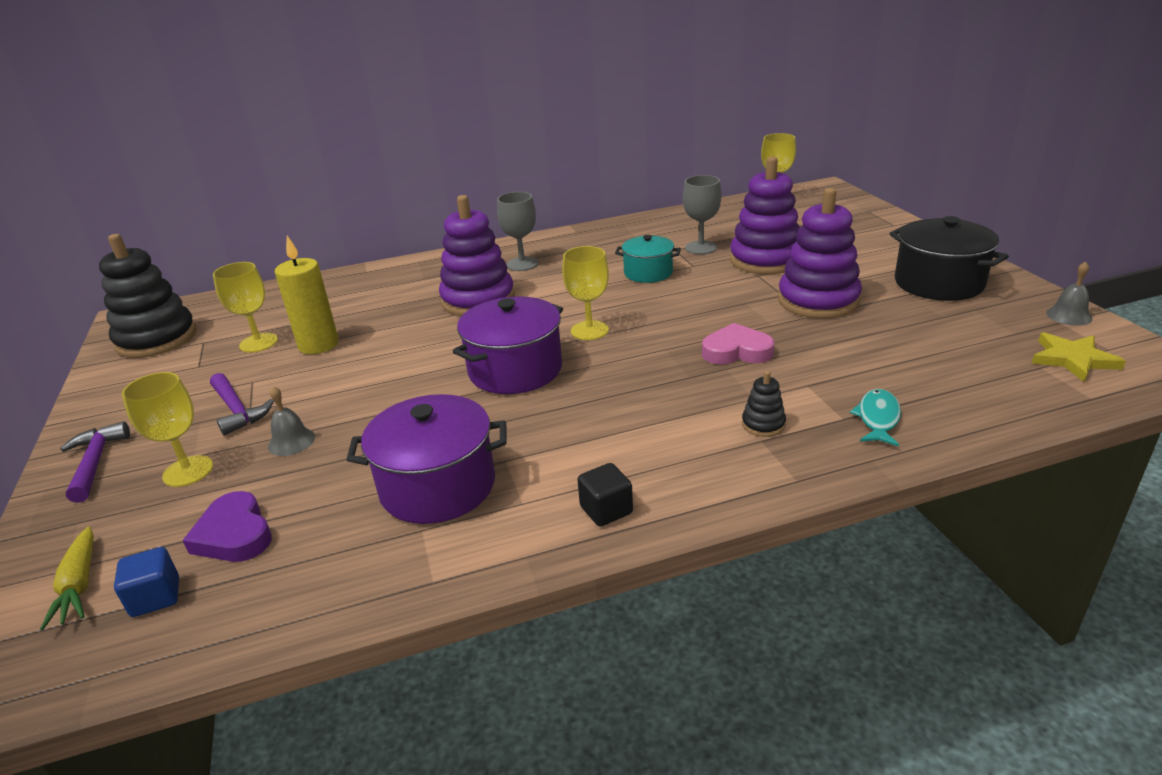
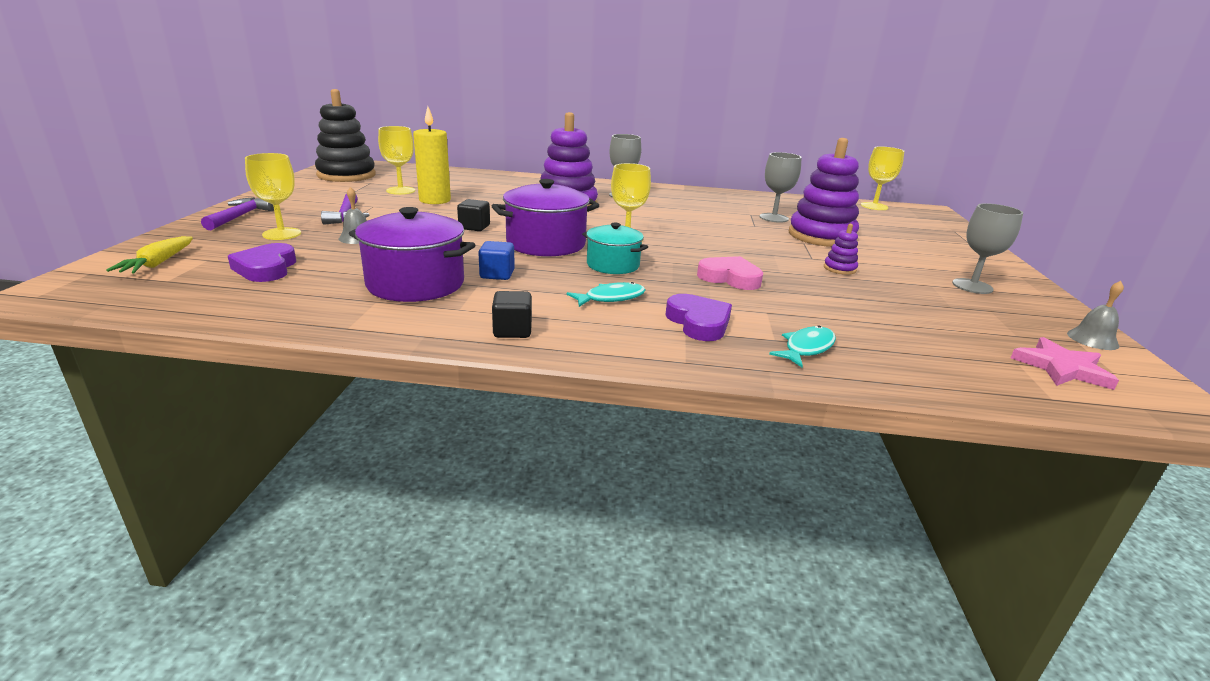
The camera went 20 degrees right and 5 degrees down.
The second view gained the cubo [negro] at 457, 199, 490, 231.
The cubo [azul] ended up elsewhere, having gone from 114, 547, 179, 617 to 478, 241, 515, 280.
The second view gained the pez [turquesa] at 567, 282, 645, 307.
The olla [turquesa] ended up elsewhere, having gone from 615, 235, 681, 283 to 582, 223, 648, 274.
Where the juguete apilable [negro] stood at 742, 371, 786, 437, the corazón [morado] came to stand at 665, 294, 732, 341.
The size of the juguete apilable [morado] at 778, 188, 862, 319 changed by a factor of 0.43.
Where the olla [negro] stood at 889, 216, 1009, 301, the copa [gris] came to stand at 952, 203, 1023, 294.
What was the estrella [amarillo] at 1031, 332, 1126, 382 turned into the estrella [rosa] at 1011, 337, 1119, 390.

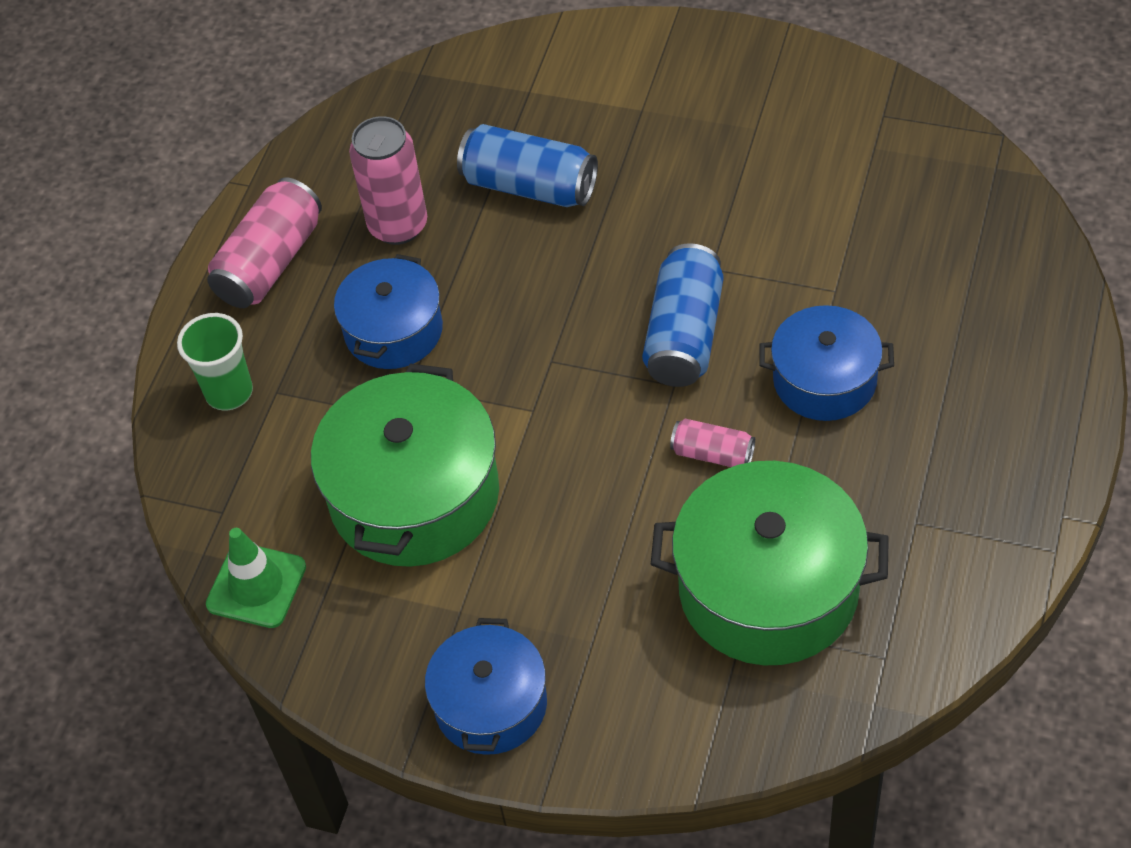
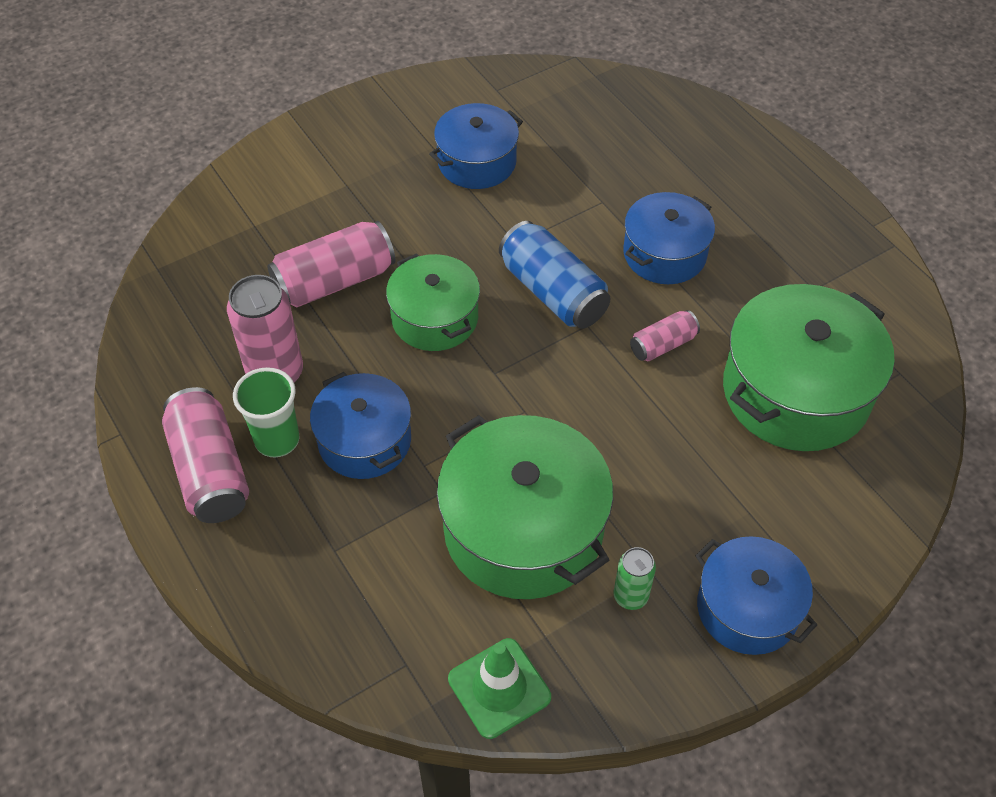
The camera went 55 degrees left and 0 degrees up.
The vaso [verde] ended up elsewhere, having gone from 177, 313, 253, 410 to 233, 367, 299, 457.
What was the lata [azul] at 457, 124, 598, 207 turned into the lata [rosa] at 267, 221, 395, 307.
The second view gained the olla [verde] at 386, 253, 480, 351.
The second view gained the olla [azul] at 429, 103, 523, 189.
The second view gained the lata [verde] at 613, 547, 656, 610.

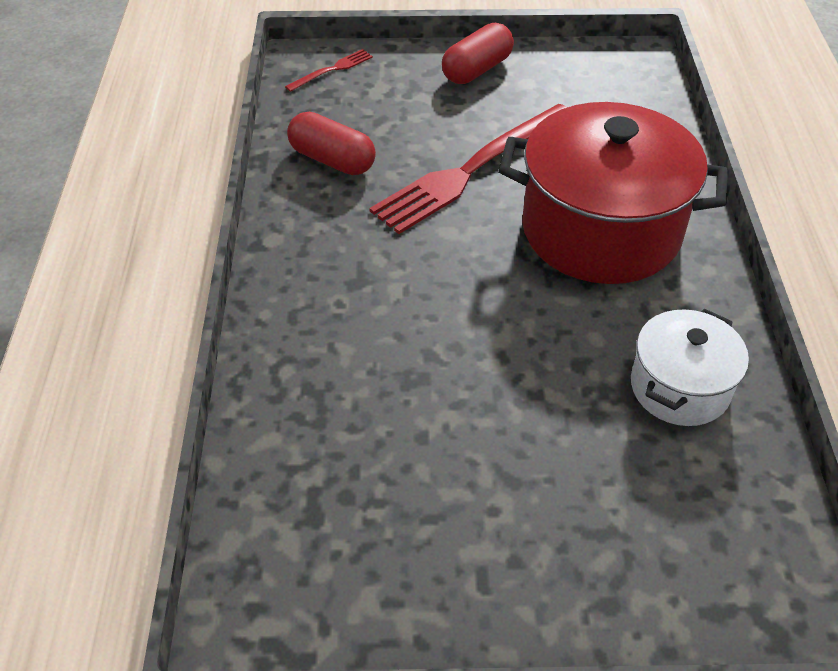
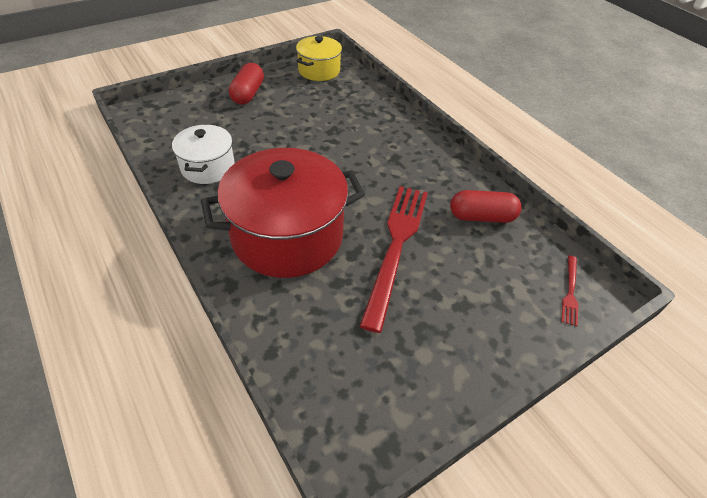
The camera went 145 degrees right and 0 degrees up.
The cápsula [rojo] ended up elsewhere, having gone from 442, 23, 514, 84 to 229, 63, 264, 104.
The second view gained the olla [amarillo] at 296, 36, 342, 81.

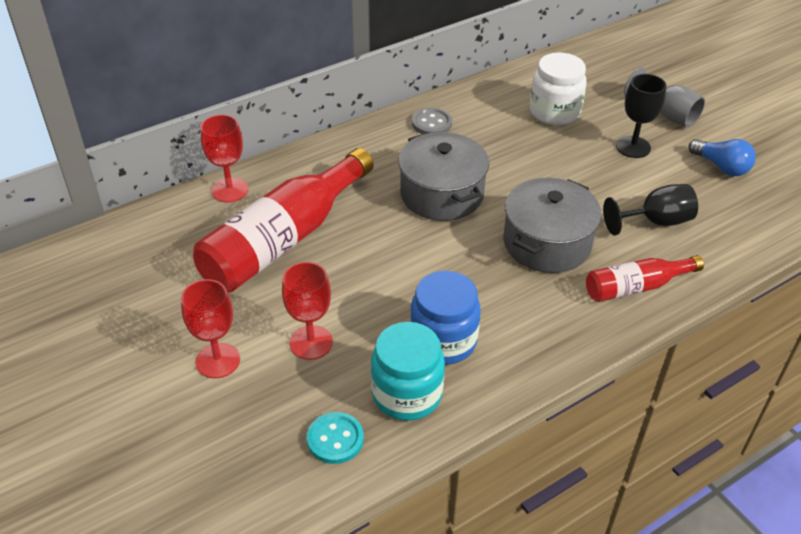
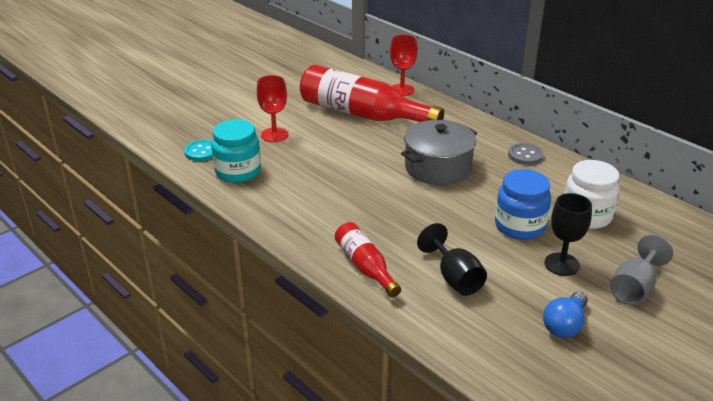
The camera went 80 degrees right and 10 degrees down.
The tarro [azul] ended up elsewhere, having gone from 410, 271, 481, 364 to 495, 169, 551, 240.
The second view lost the copa [rojo] at 181, 279, 240, 378.
The second view lost the olla [gris] at 503, 178, 602, 273.

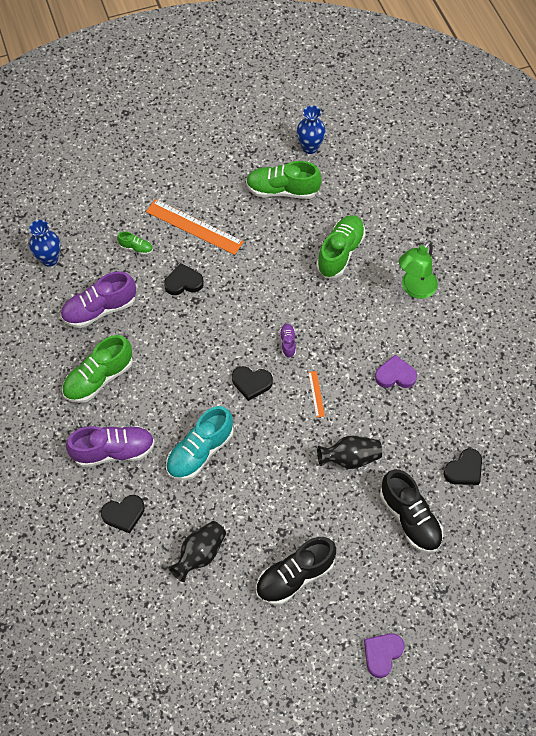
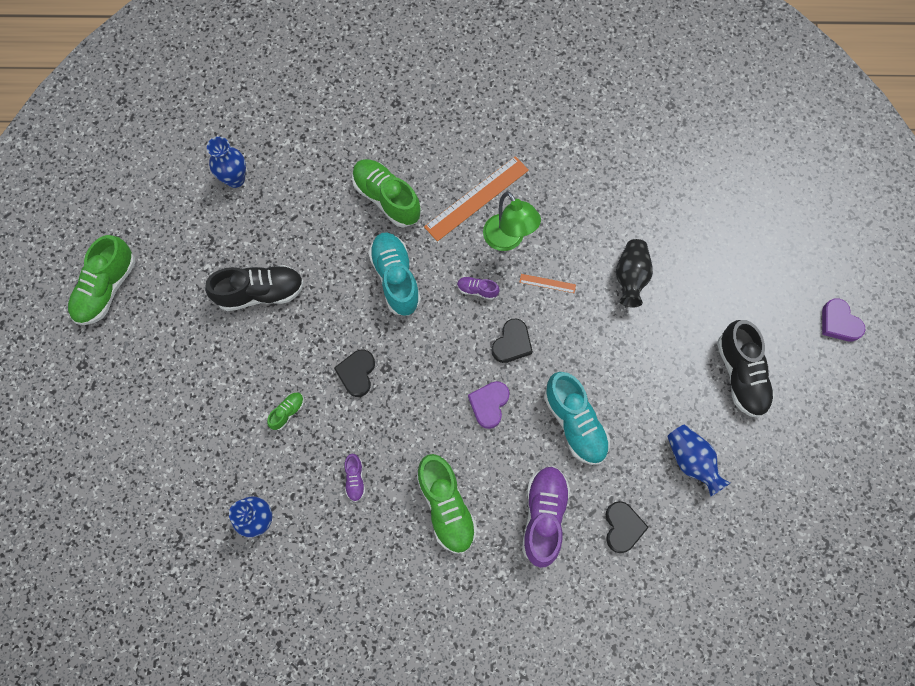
The camera went 70 degrees left and 10 degrees up.
The zapato [verde] ended up elsewhere, having gone from 246, 161, 322, 199 to 68, 235, 135, 325.
The zapato [negro] ended up elsewhere, having gone from 380, 469, 443, 553 to 205, 265, 304, 311.
The size of the zapato [morado] at 61, 271, 136, 328 changed by a factor of 0.47.
The second view gained the zapato [turquesa] at 368, 232, 421, 316.
The regla [naranja] ended up elsewhere, having gone from 146, 199, 244, 255 to 424, 156, 529, 241.
The corazón [morado] ended up elsewhere, having gone from 375, 355, 417, 388 to 468, 381, 510, 429.
The lámpara [verde] ended up elsewhere, having gone from 399, 241, 438, 299 to 483, 191, 541, 251.
What was the florero [negro] at 168, 521, 226, 582 turned into the florero [azul] at 667, 425, 730, 497.
The second view lost the corazón [negro] at 444, 448, 482, 485.

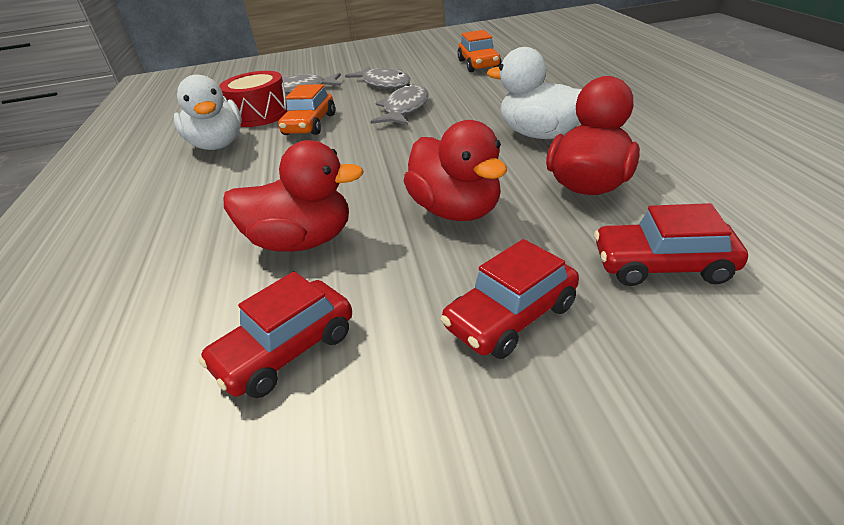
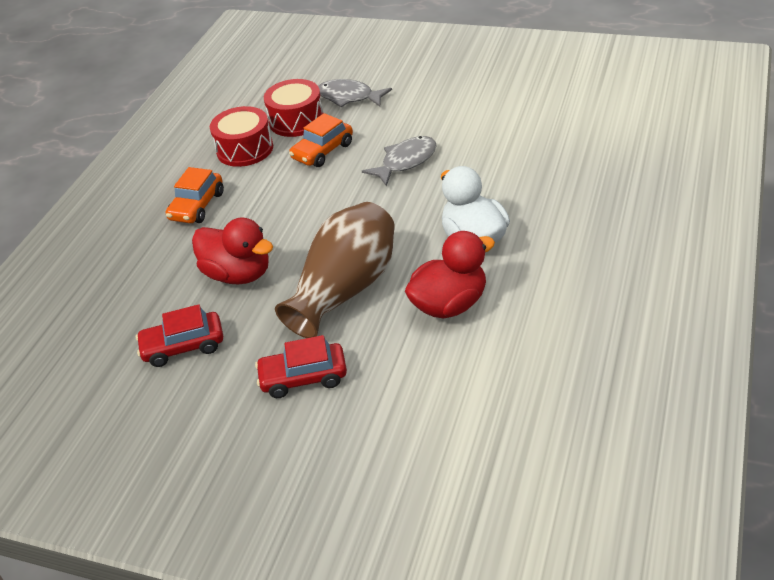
The camera went 30 degrees right and 5 degrees up.
The coche [naranja] ended up elsewhere, having gone from 457, 30, 501, 72 to 166, 167, 224, 223.
Where the pato [blanco] stood at 174, 74, 242, 150, the tambor [rojo] came to stand at 210, 106, 273, 167.
Where the pato [rojo] stood at 404, 120, 507, 221, the florero [marrón] came to stand at 275, 202, 395, 338.
The second view lost the pez [gris] at 345, 66, 411, 89.
The second view lost the coche [rojo] at 594, 203, 748, 286.

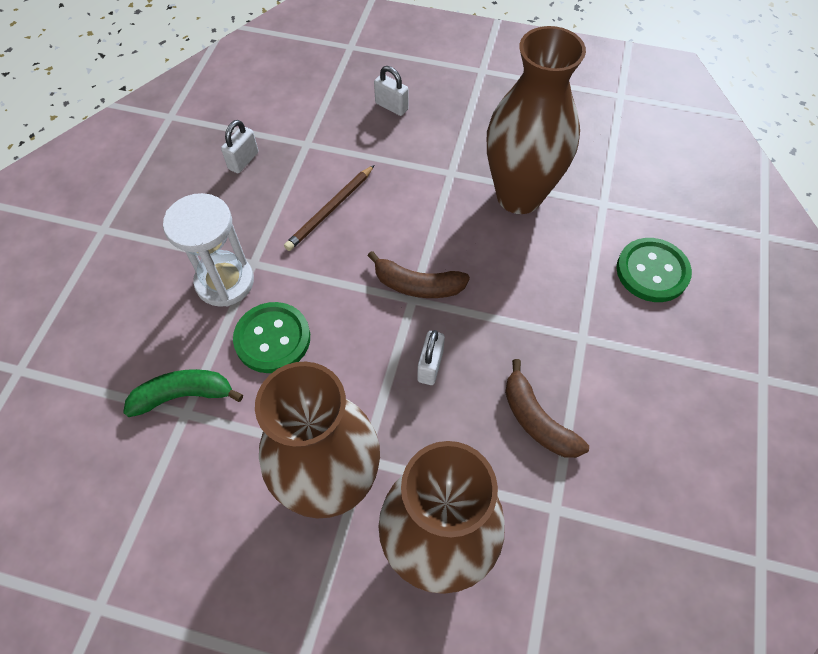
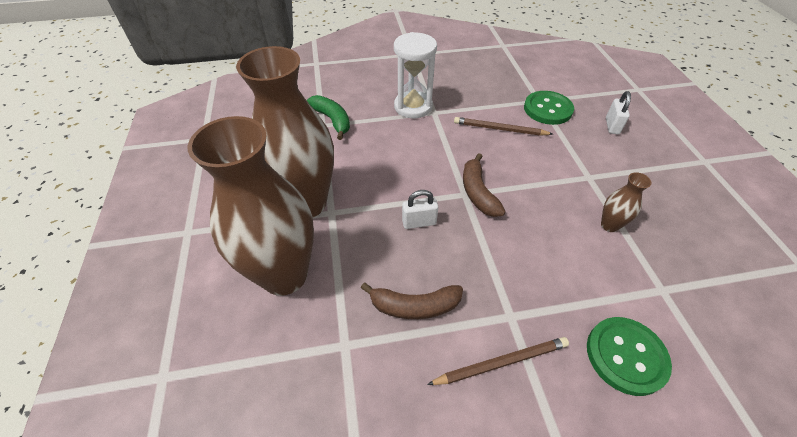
The camera went 65 degrees right and 10 degrees down.
The plátano [marrón] at 505, 359, 589, 458 ended up facing another way, 120 degrees counterclockwise from before.
The second view gained the lápiz [marrón] at 427, 337, 569, 385.
The botón [verde] ended up elsewhere, having gone from 233, 302, 310, 373 to 524, 91, 574, 125.
The size of the florero [marrón] at 487, 26, 586, 214 changed by a factor of 0.41.
The second view lost the candado [blanco] at 221, 120, 259, 173.

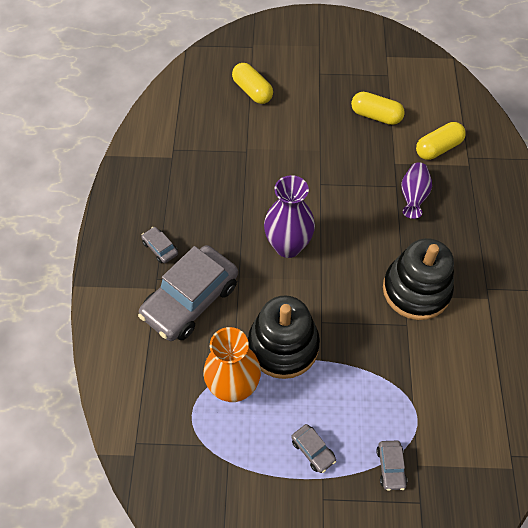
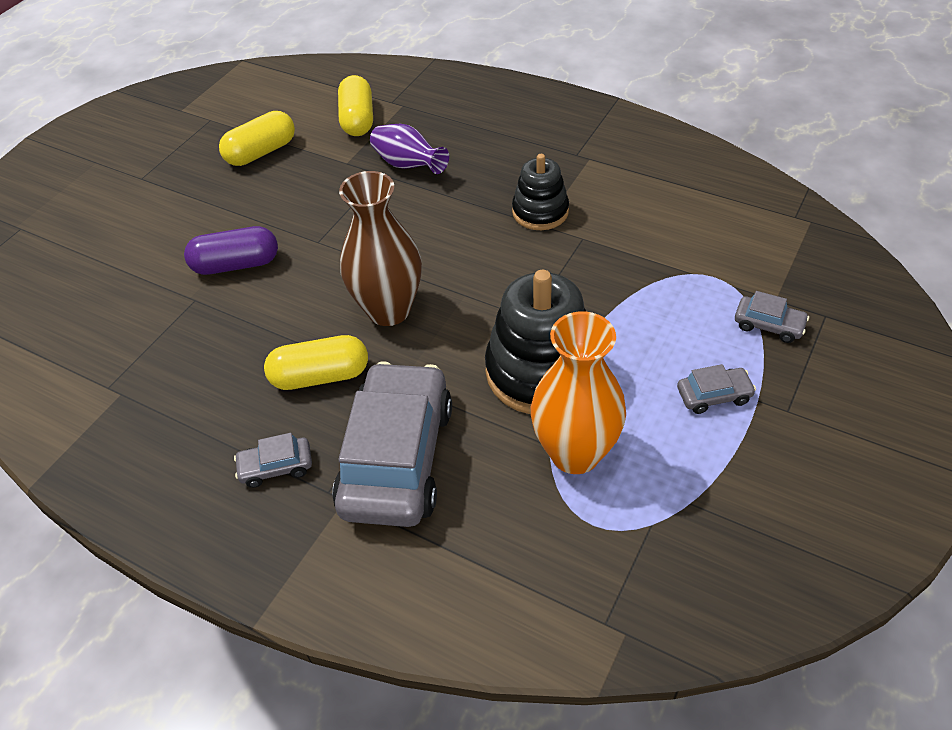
The camera went 60 degrees left and 10 degrees down.
The second view gained the cápsula [morado] at 184, 226, 278, 275.
The cápsula [amarillo] ended up elsewhere, having gone from 232, 63, 273, 104 to 264, 335, 368, 390.
The coche [gris] at 138, 245, 238, 341 ended up facing another way, 150 degrees counterclockwise from before.
What was the florero [morado] at 264, 175, 315, 258 turned into the florero [marrón] at 339, 171, 422, 326.
The size of the juguete apilable [negro] at 383, 238, 454, 320 changed by a factor of 0.60.

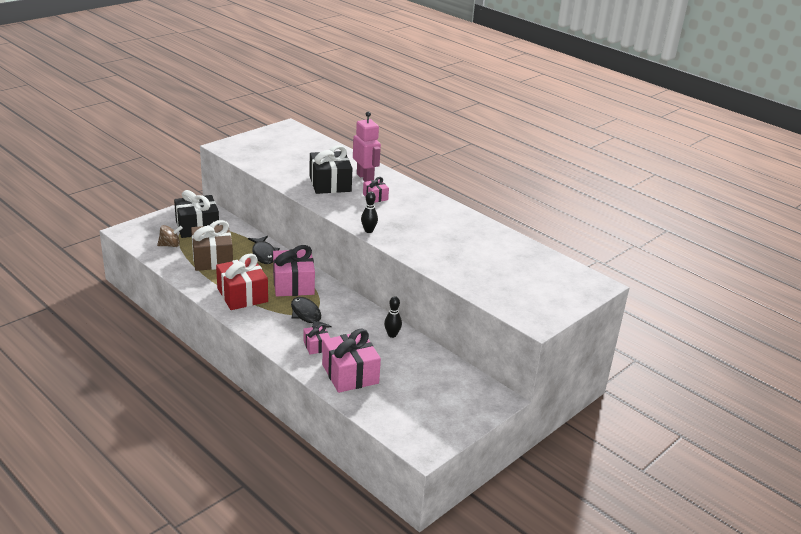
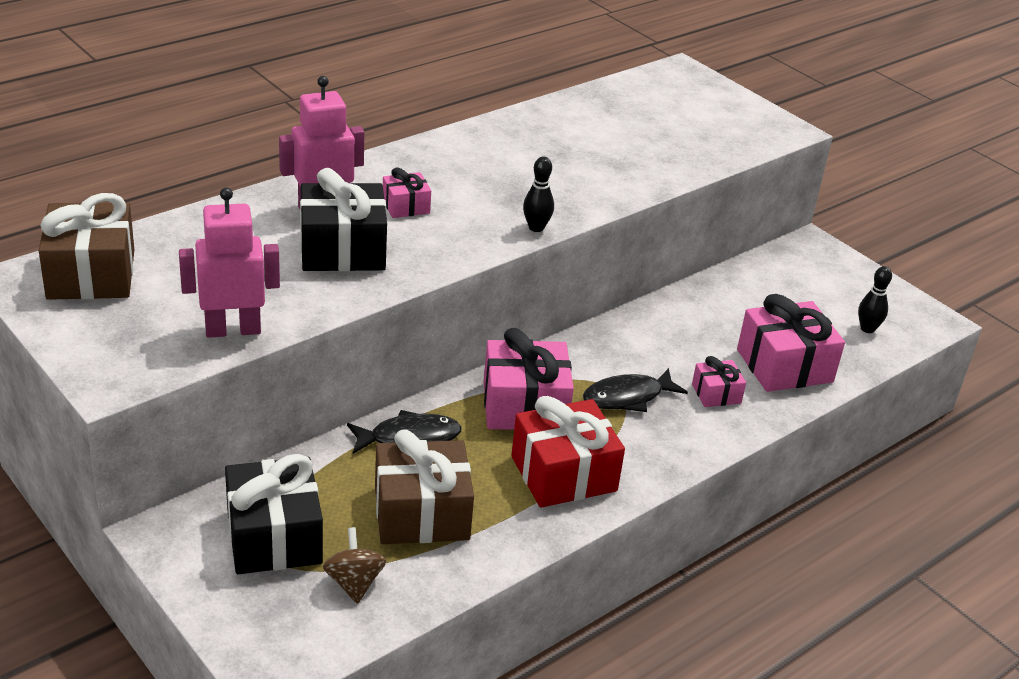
The camera went 85 degrees left and 5 degrees up.
The second view gained the regalo [marrón] at 39, 193, 134, 300.
The second view gained the robot [rosa] at 179, 187, 280, 338.
The bolo [negro] ended up elsewhere, having gone from 384, 296, 402, 338 to 858, 266, 892, 333.

